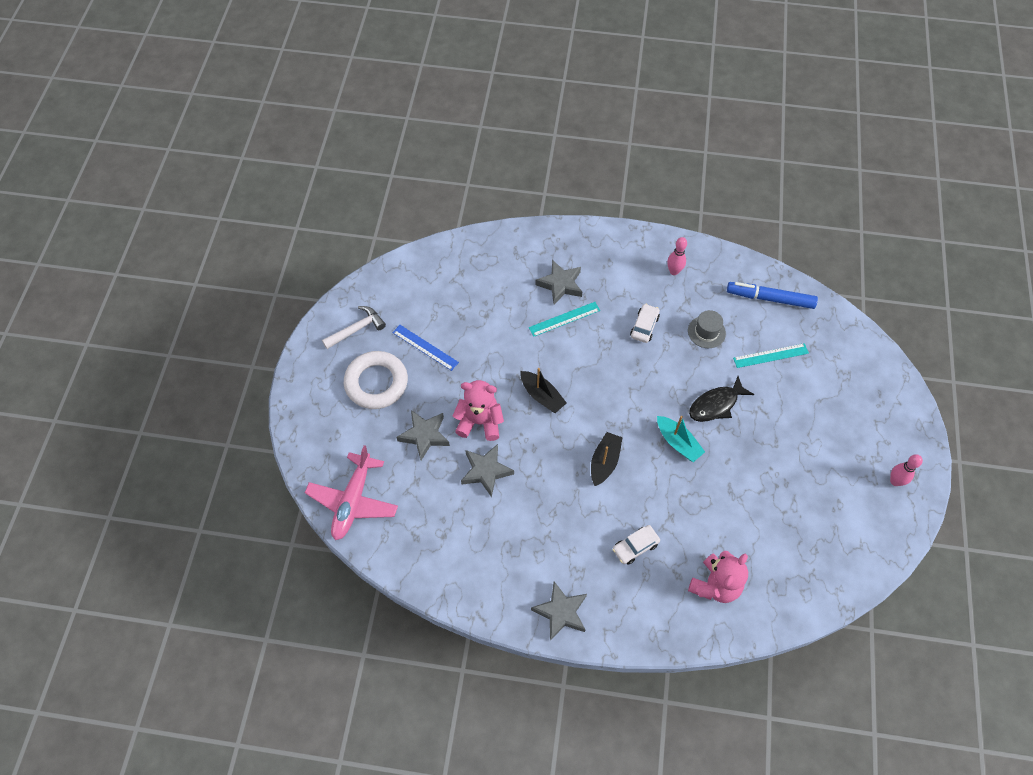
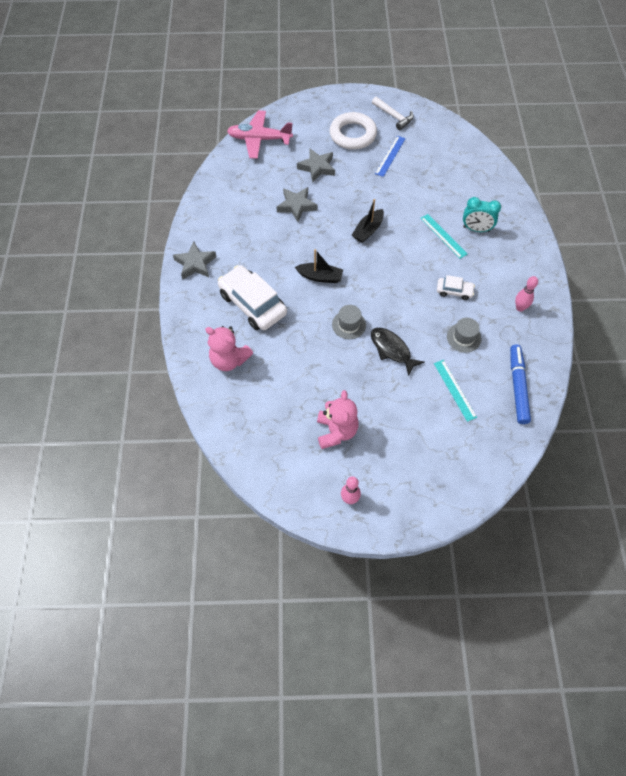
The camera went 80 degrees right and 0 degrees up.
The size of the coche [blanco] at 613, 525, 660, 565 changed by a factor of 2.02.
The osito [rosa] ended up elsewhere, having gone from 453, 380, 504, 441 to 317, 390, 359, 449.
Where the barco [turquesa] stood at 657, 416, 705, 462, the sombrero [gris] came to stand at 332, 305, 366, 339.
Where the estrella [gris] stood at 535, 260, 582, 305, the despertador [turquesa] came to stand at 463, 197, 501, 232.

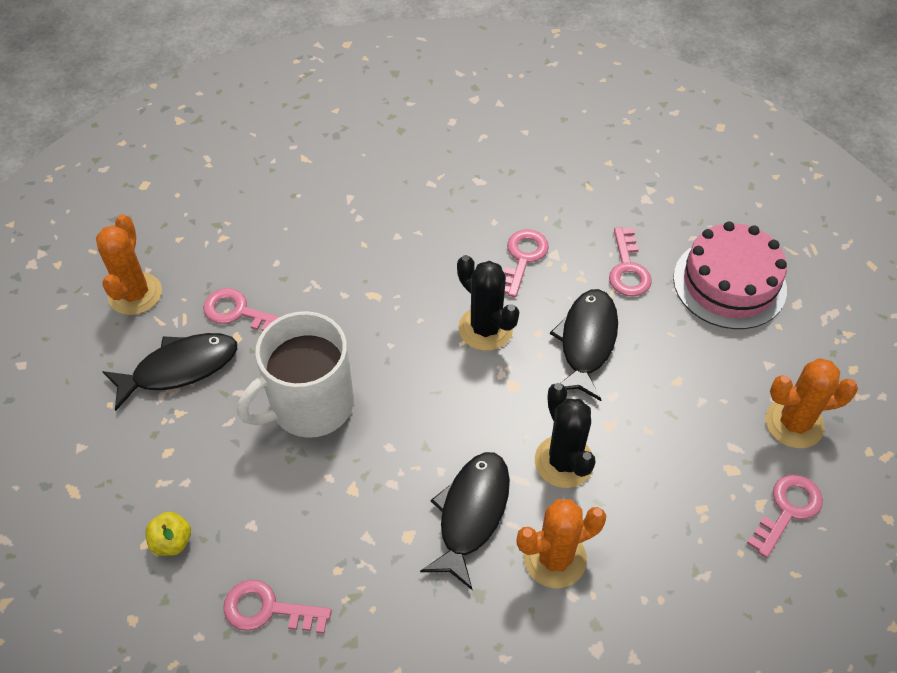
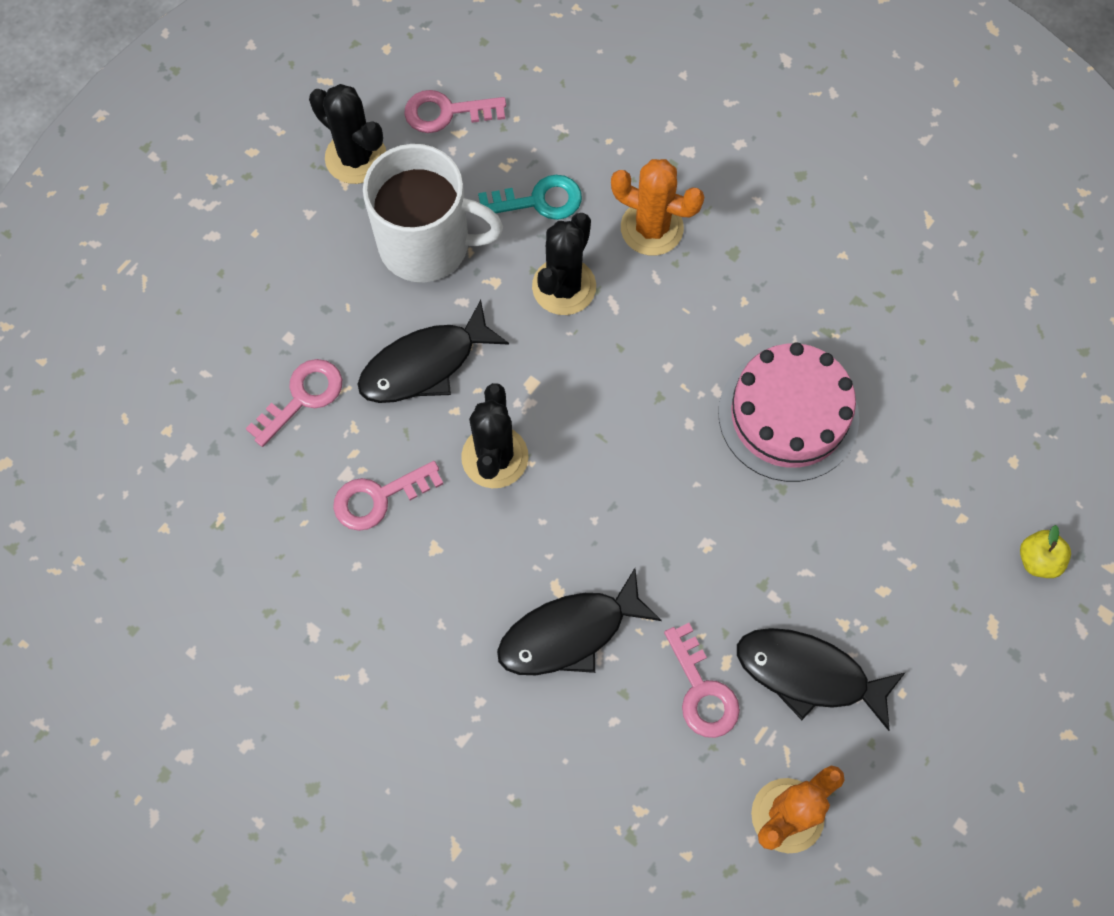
The camera went 135 degrees left and 15 degrees up.
What was the cactus [naranja] at 765, 358, 858, 449 turned into the cactus [negro] at 309, 84, 386, 184.
The taza [blanco] ended up elsewhere, having gone from 237, 311, 354, 438 to 363, 144, 503, 282.
The second view gained the llave [turquesa] at 478, 175, 582, 220.
The pez [negro] ended up elsewhere, having gone from 420, 452, 510, 590 to 497, 568, 662, 675.
The tarta [rosa] ended up elsewhere, having gone from 673, 221, 787, 329 to 718, 342, 859, 482.
The manzana [amarillo] ended up elsewhere, having gone from 145, 512, 191, 556 to 1020, 525, 1071, 578.
The second view lost the llave [rosa] at 223, 580, 332, 634.

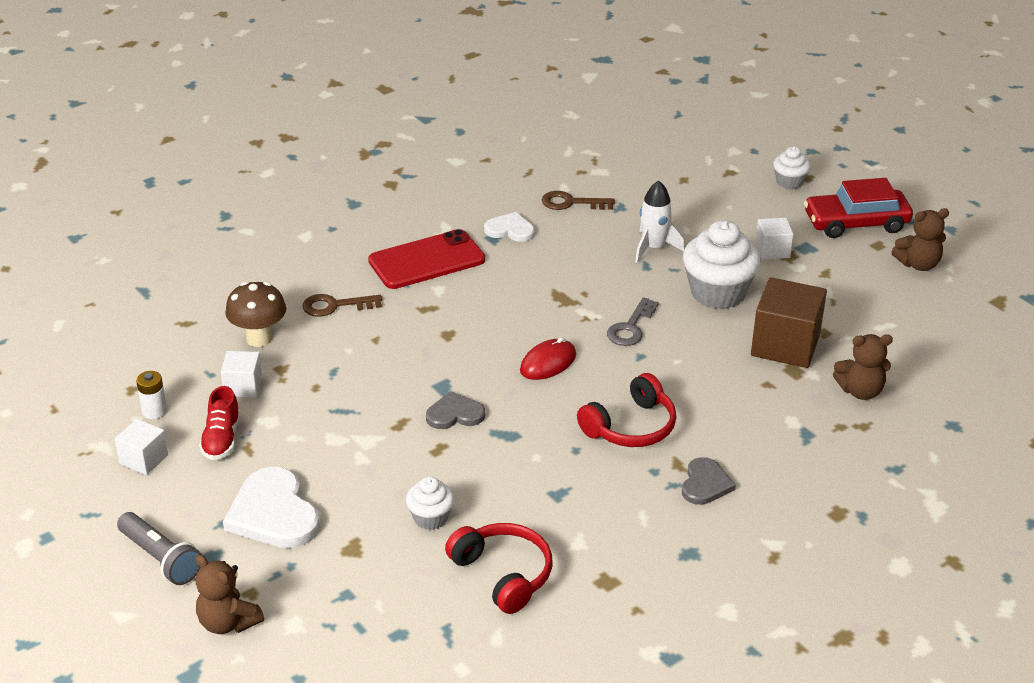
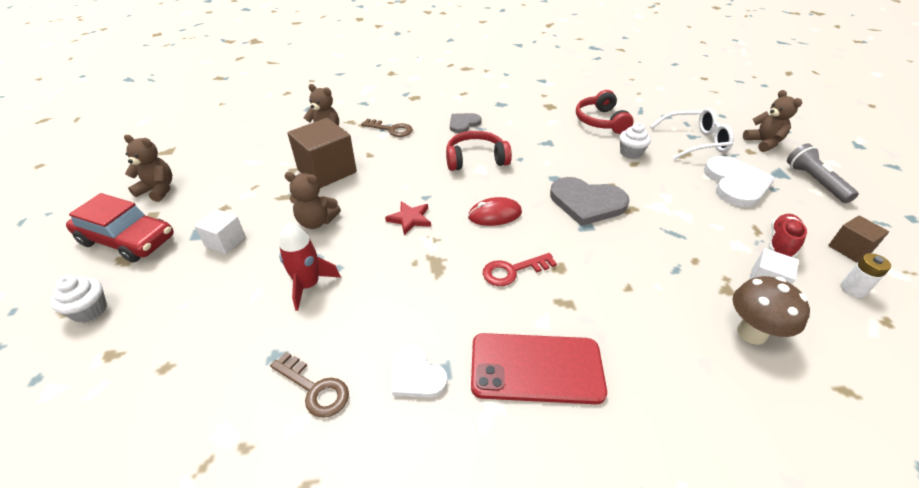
The camera went 150 degrees left and 5 degrees up.
What was the cohete [blanco] at 635, 181, 685, 263 turned into the cohete [rojo] at 279, 222, 341, 311.
Where the magdalena [blanco] stood at 683, 220, 761, 310, the osito [marrón] came to stand at 284, 172, 341, 229.
The llave [marrón] ended up elsewhere, having gone from 302, 294, 382, 317 to 361, 119, 413, 137.
Where the llave [gris] stood at 607, 297, 659, 346, the estrella [rojo] came to stand at 385, 201, 431, 235.
The second view gained the llave [rojo] at 483, 253, 557, 286.
The size of the corazón [gris] at 426, 391, 485, 429 changed by a factor of 1.70.
The second view gained the gafas [blanco] at 650, 108, 734, 160.
What was the cubo [blanco] at 115, 419, 168, 475 turned into the cubo [marrón] at 828, 216, 889, 262.

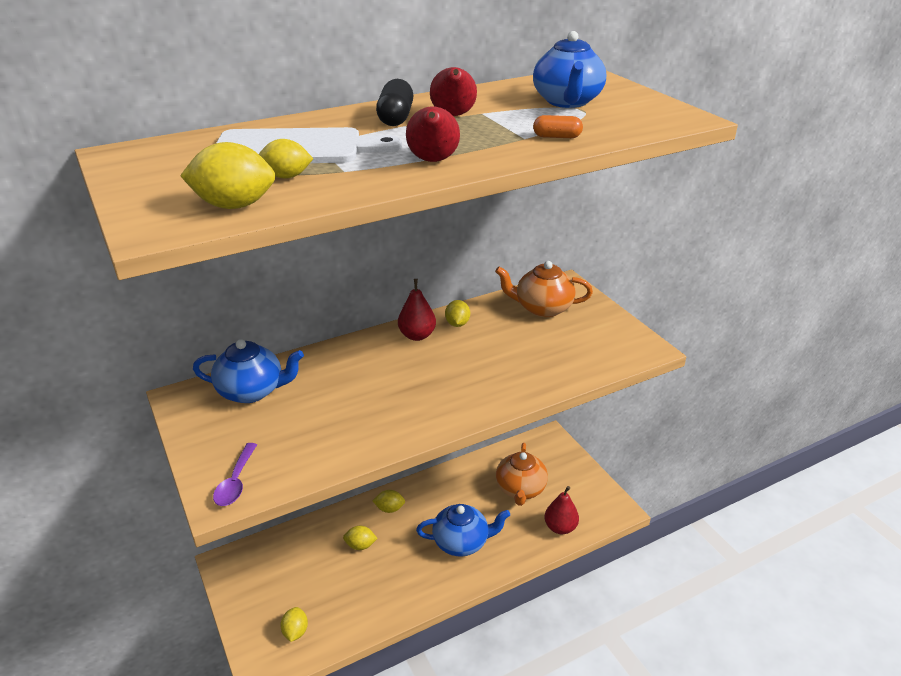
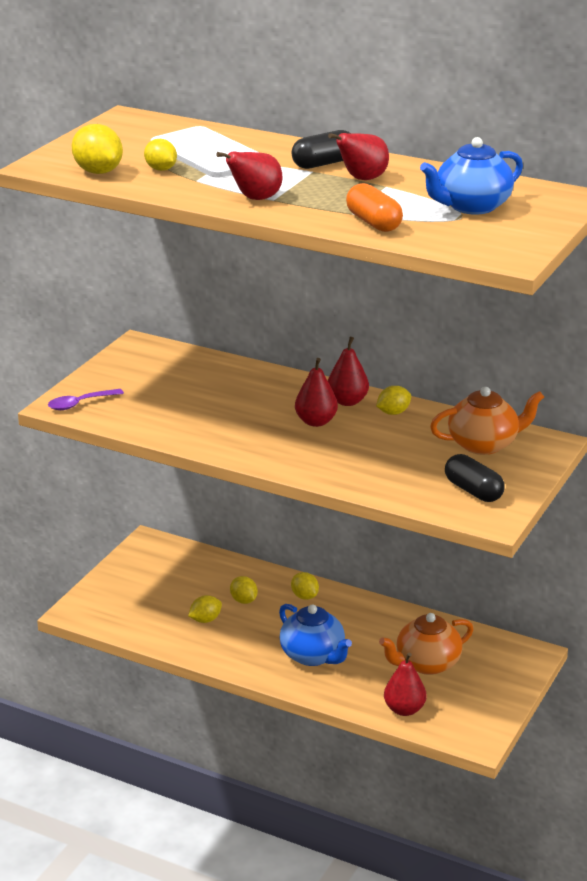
The camera went 55 degrees right and 5 degrees down.
The limón [amarillo] ended up elsewhere, having gone from 280, 607, 308, 642 to 188, 595, 222, 623.
The second view gained the pera [rojo] at 295, 358, 338, 427.
The size of the cápsula [naranja] at 533, 115, 583, 138 changed by a factor of 1.60.
The tetera [naranja] at 495, 261, 593, 317 ended up facing another way, 105 degrees clockwise from before.
The second view gained the cápsula [negro] at 445, 454, 505, 502.
The second view lost the tetera [azul] at 193, 339, 304, 403.

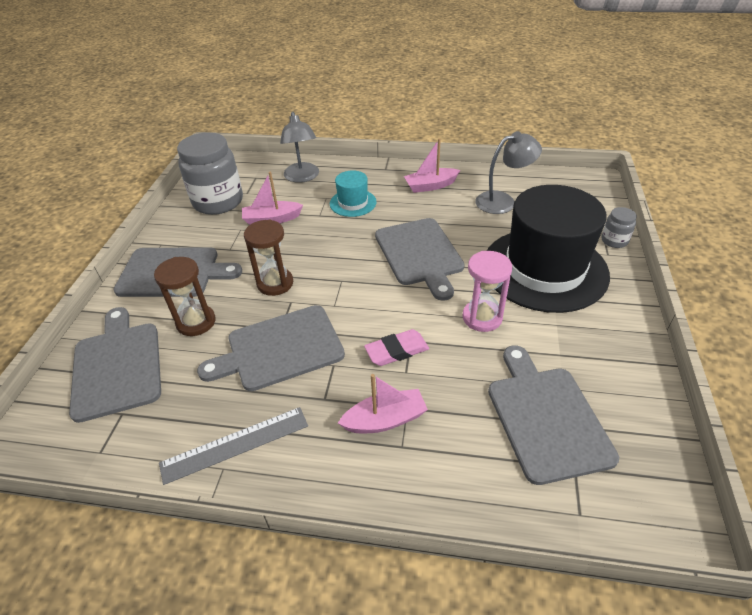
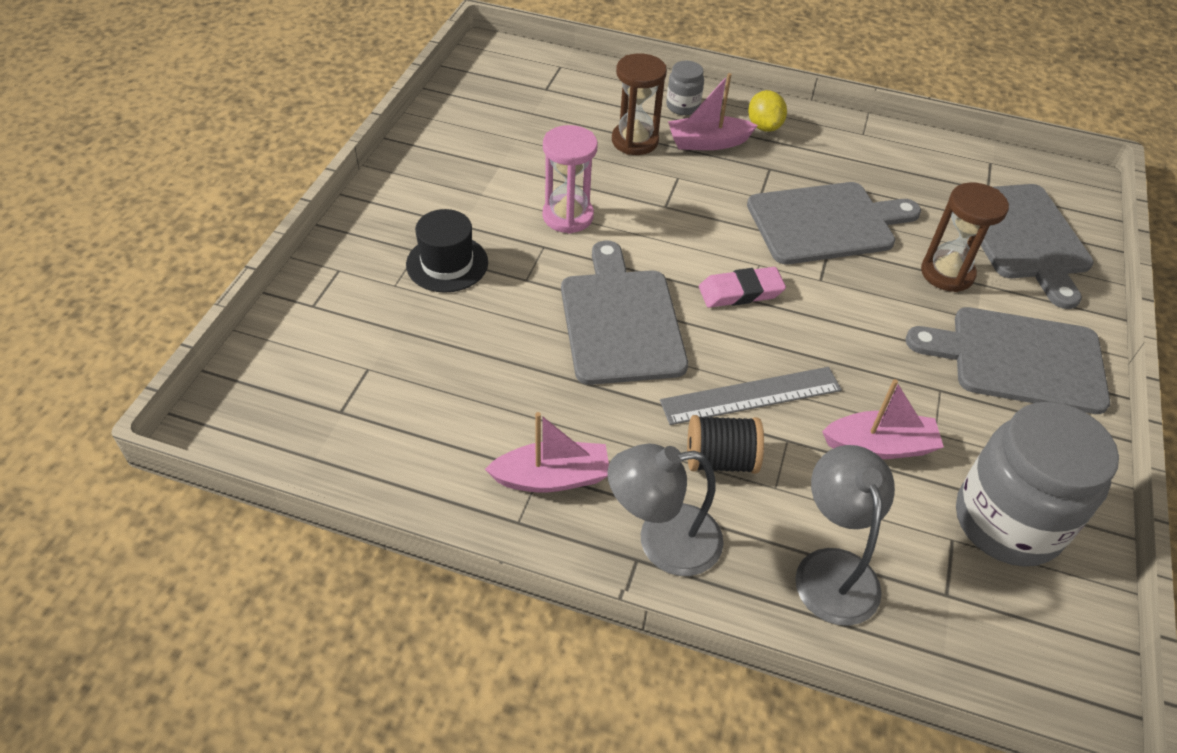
The camera went 175 degrees left and 5 degrees up.
The size of the sombrero [negro] at 487, 185, 610, 313 changed by a factor of 0.45.
The lámpara [gris] ended up elsewhere, having gone from 475, 131, 542, 214 to 607, 444, 724, 576.
The reloj de arena [marrón] ended up elsewhere, having gone from 244, 219, 293, 296 to 612, 53, 667, 155.
The regla [gris] ended up elsewhere, having gone from 159, 407, 308, 485 to 660, 367, 842, 425.
The tarro [gris] ended up elsewhere, having gone from 601, 207, 637, 248 to 666, 61, 704, 115.
Where the sombrero [turquesa] stood at 330, 171, 377, 217, the carrete [negro] came to stand at 687, 415, 764, 474.
The goma de borrar [rosa] ended up elsewhere, having gone from 364, 329, 429, 366 to 699, 267, 786, 308.
The second view gained the limón [amarillo] at 748, 90, 787, 132.
The second view lost the tabla de cortar [gris] at 488, 345, 619, 485.

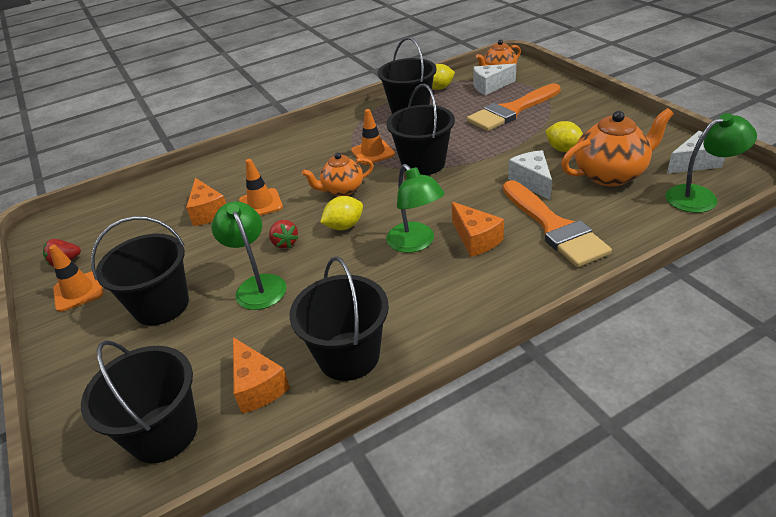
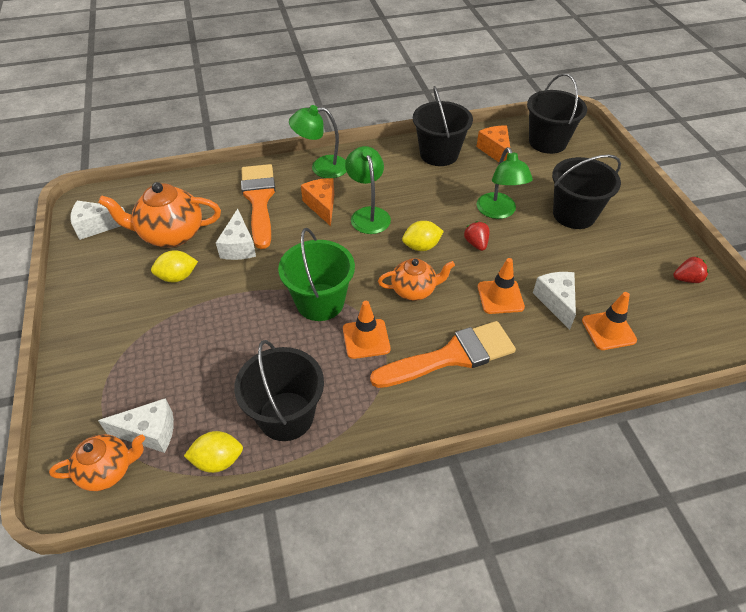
The camera went 170 degrees left and 10 degrees up.
The limón [amarillo] at 545, 121, 583, 152 ended up facing another way, 75 degrees counterclockwise from before.
What was the balde [negro] at 387, 84, 455, 175 turned into the balde [verde] at 278, 228, 355, 321.
The lámpara [verde] ended up elsewhere, having gone from 666, 113, 757, 213 to 289, 105, 347, 178.
The pincel [naranja] ended up elsewhere, having gone from 467, 83, 561, 131 to 370, 321, 516, 388.
What was the queso [naranja] at 186, 178, 226, 226 turned into the queso [blanco] at 533, 272, 576, 330.
The cono de tráfico [naranja] ended up elsewhere, having gone from 49, 245, 103, 312 to 582, 292, 637, 350.

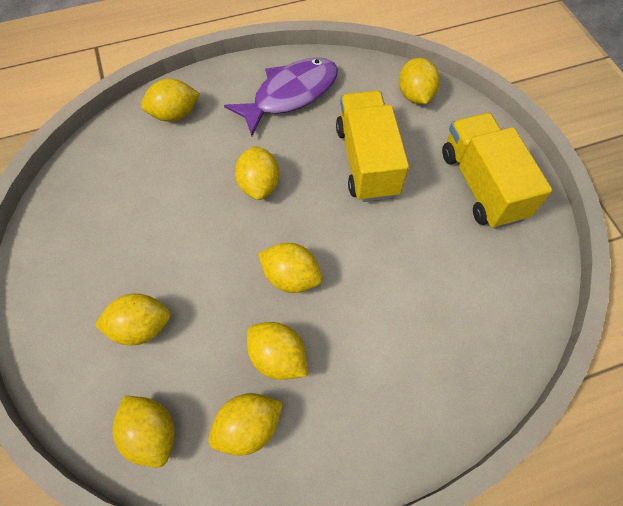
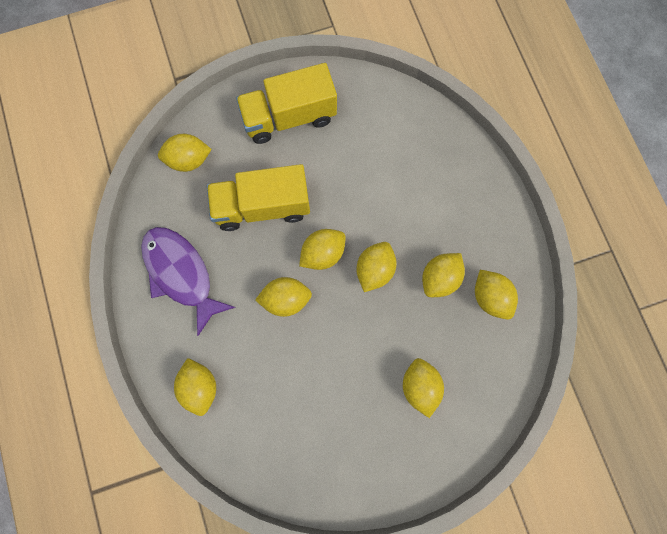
The camera went 90 degrees left and 15 degrees up.
The limón [amarillo] ended up elsewhere, having gone from 113, 396, 175, 467 to 299, 229, 346, 270.

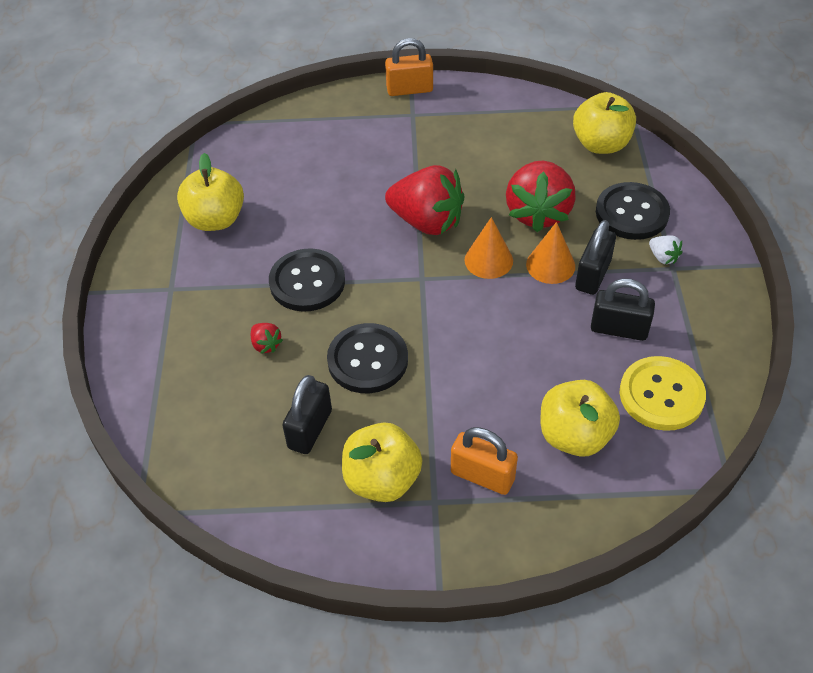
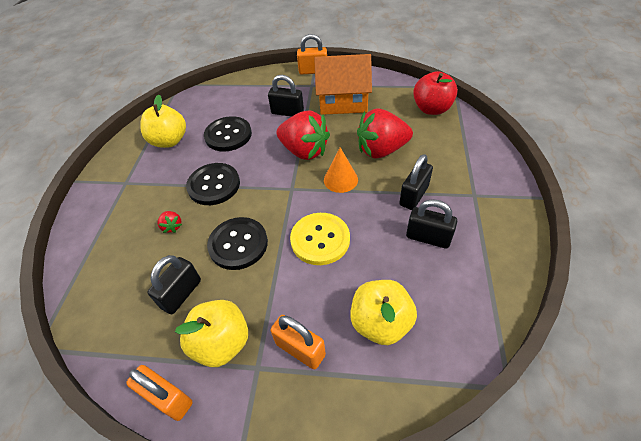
The camera went 10 degrees right and 0 degrees up.
The second view gained the candado [naranja] at 126, 365, 192, 421.
The botón [negro] ended up elsewhere, having gone from 596, 182, 670, 240 to 204, 116, 252, 152.
The second view gained the candado [negro] at 268, 75, 304, 117.
The botón [amarillo] ended up elsewhere, having gone from 620, 356, 706, 431 to 290, 213, 350, 265.
The second view gained the casa [naranja] at 314, 54, 372, 115.
The fresa [rojo] at 506, 161, 576, 232 ended up facing another way, 60 degrees clockwise from before.
What was the manzana [amarillo] at 573, 92, 636, 154 turned into the manzana [rojo] at 413, 71, 458, 115.
The second view lost the cono [naranja] at 526, 222, 575, 284.
The second view lost the fresa [blanco] at 649, 235, 682, 264.

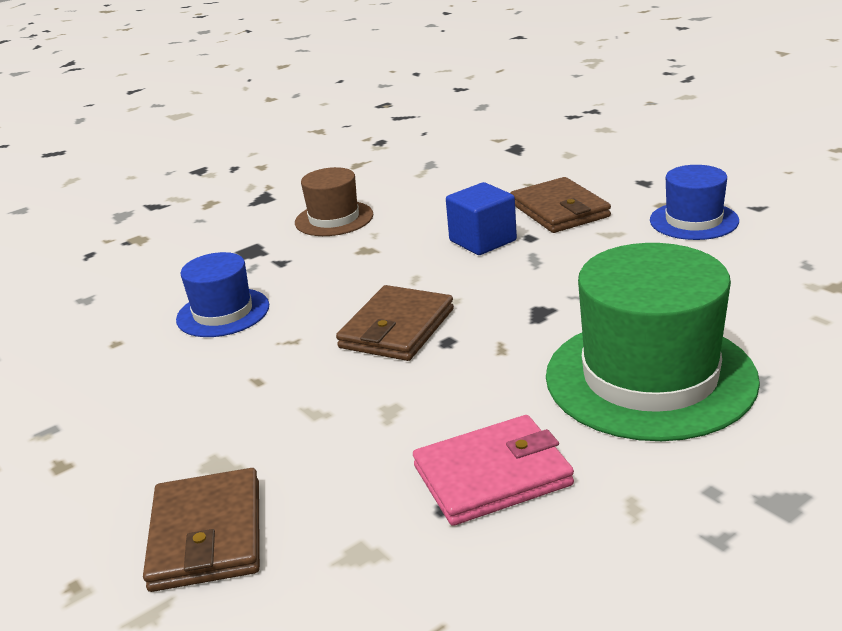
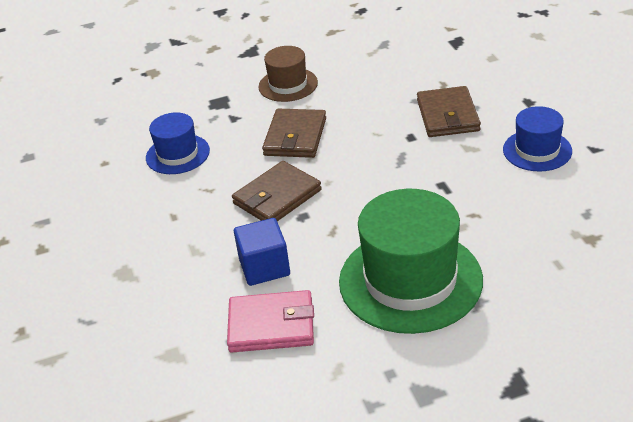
The camera went 20 degrees right and 10 degrees up.
The cubo [azul] ended up elsewhere, having gone from 446, 182, 517, 255 to 234, 218, 290, 286.
The cartera [marrón] ended up elsewhere, having gone from 143, 468, 260, 592 to 262, 109, 326, 158.

